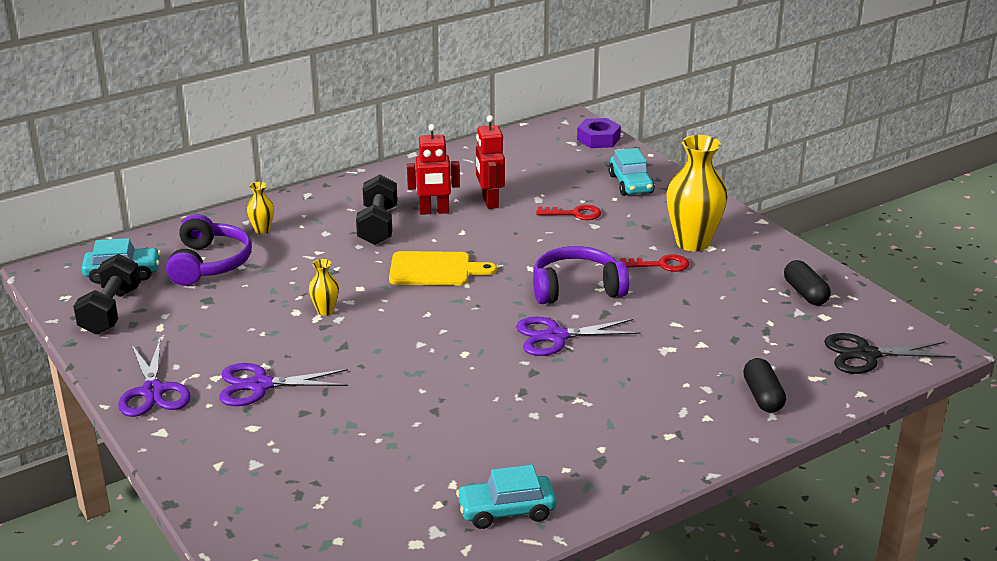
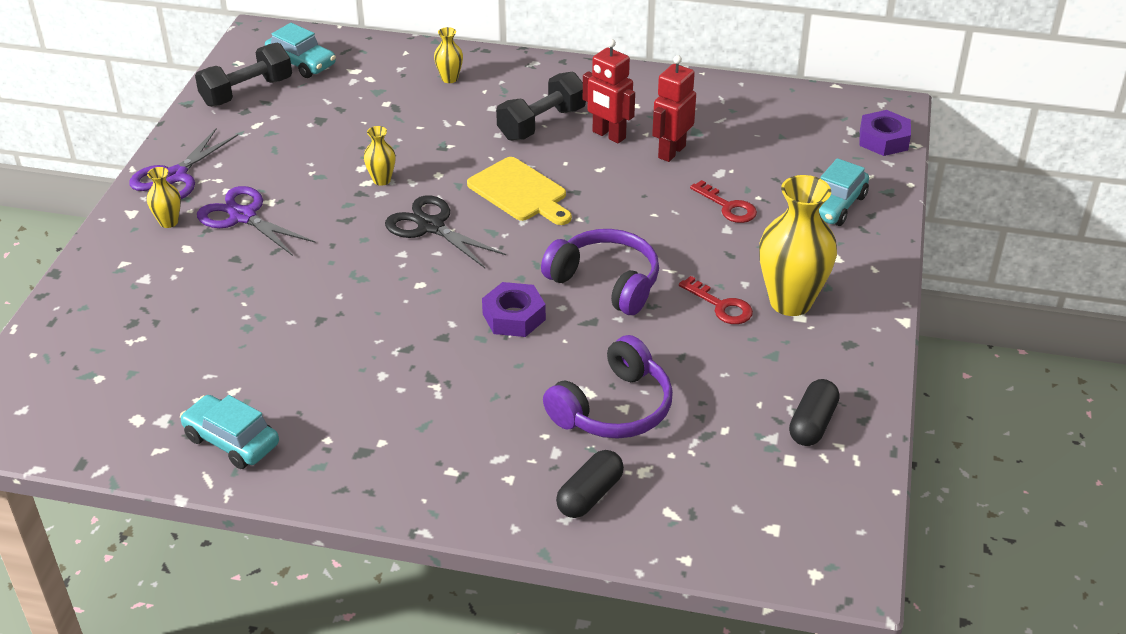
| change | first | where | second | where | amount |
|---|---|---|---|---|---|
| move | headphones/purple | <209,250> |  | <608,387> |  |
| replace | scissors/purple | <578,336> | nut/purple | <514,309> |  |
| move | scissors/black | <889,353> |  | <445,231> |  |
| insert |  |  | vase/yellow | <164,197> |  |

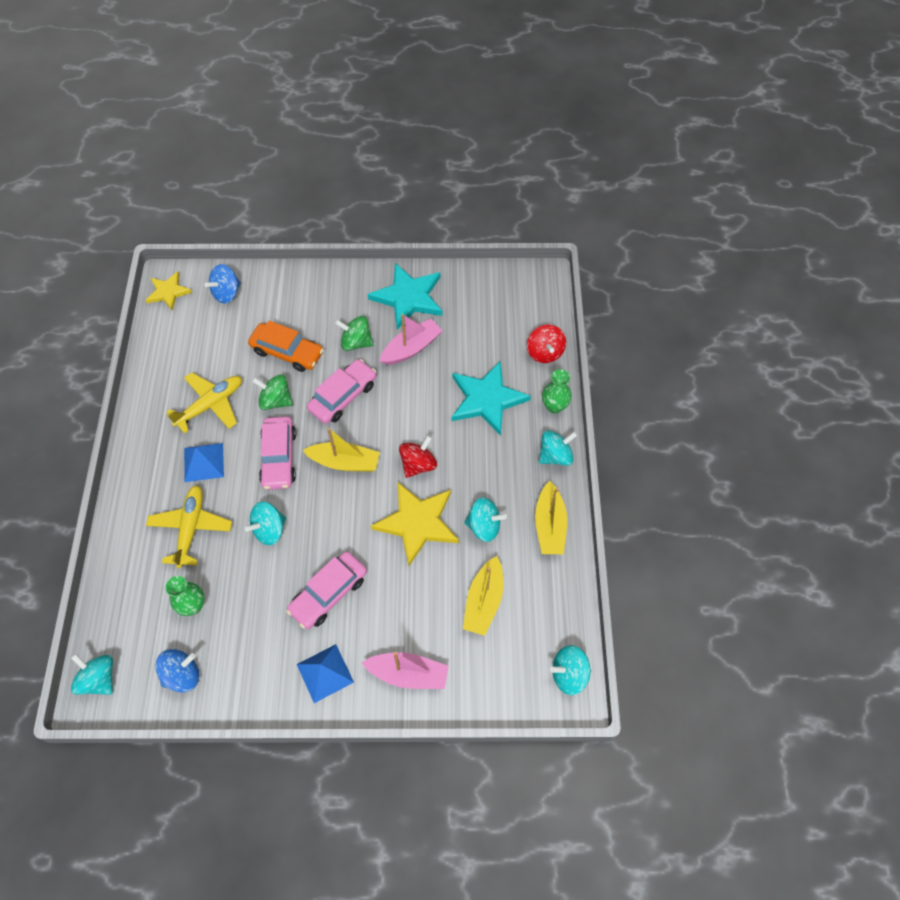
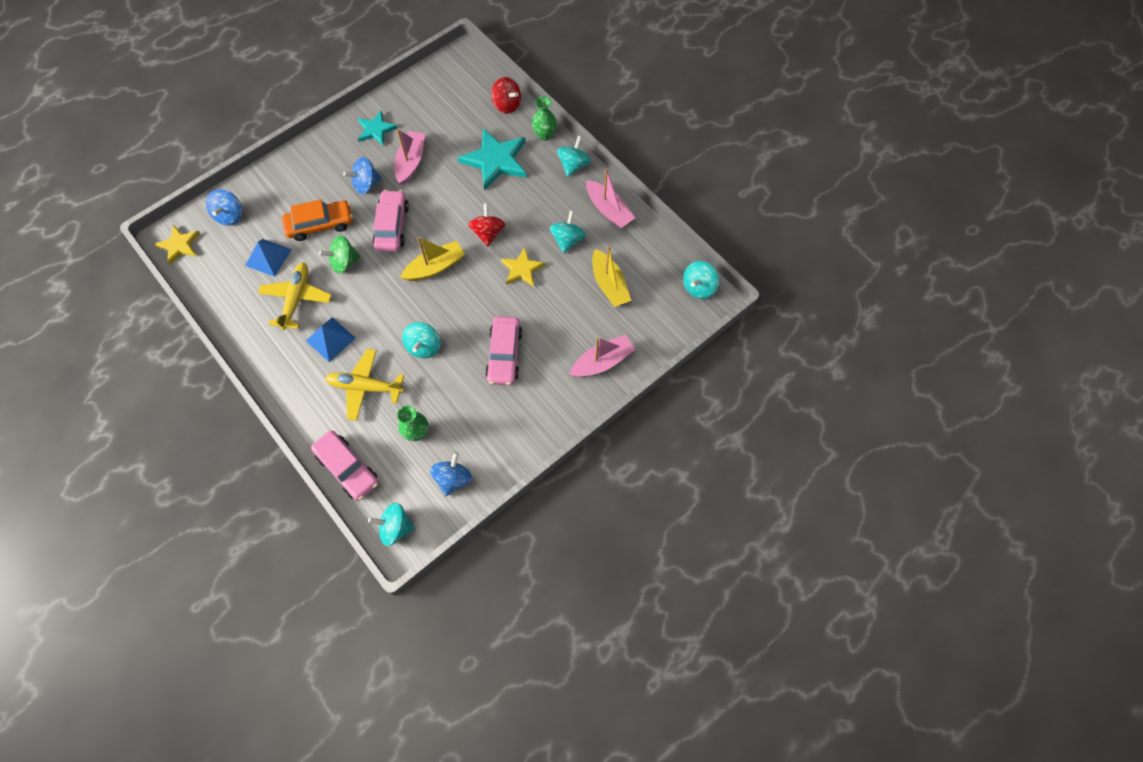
| change | first | where | second | where | amount |
|---|---|---|---|---|---|
| rotate | plane/yellow | <189,526> |  | <364,385> | 45 degrees counterclockwise |
| move | car/pink | <277,453> |  | <345,465> |  |
| move | pyramid/blue | <325,673> |  | <268,258> |  |
| recolor | spinning top/green | <354,333> | spinning top/blue | <362,175> |  |
| resize | star/turquoise | <405,296> |  | <378,128> | x0.59 |
| resize | star/yellow | <415,524> |  | <523,267> | x0.59 |
| rotate | spinning top/turquoise | <485,519> |  | <568,232> | 45 degrees counterclockwise |
| recolor | boat/yellow | <551,517> | boat/pink | <610,198> |  |

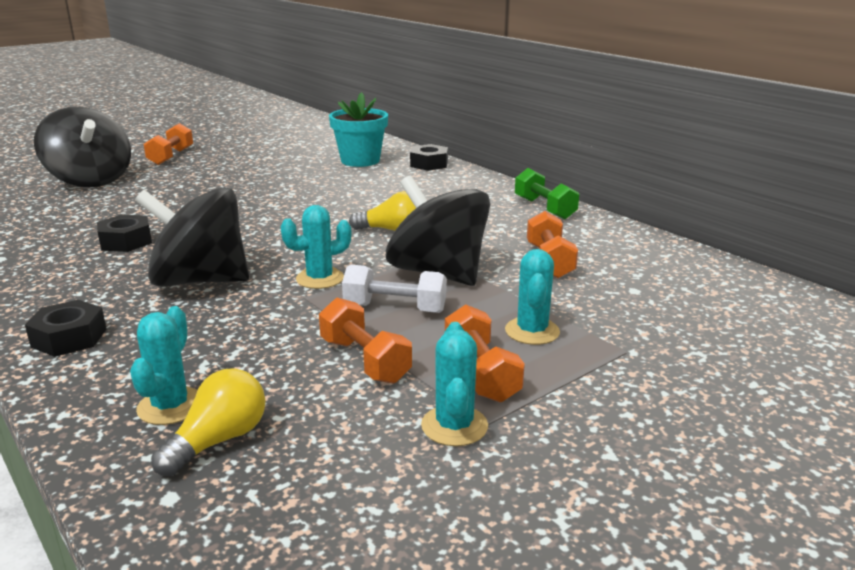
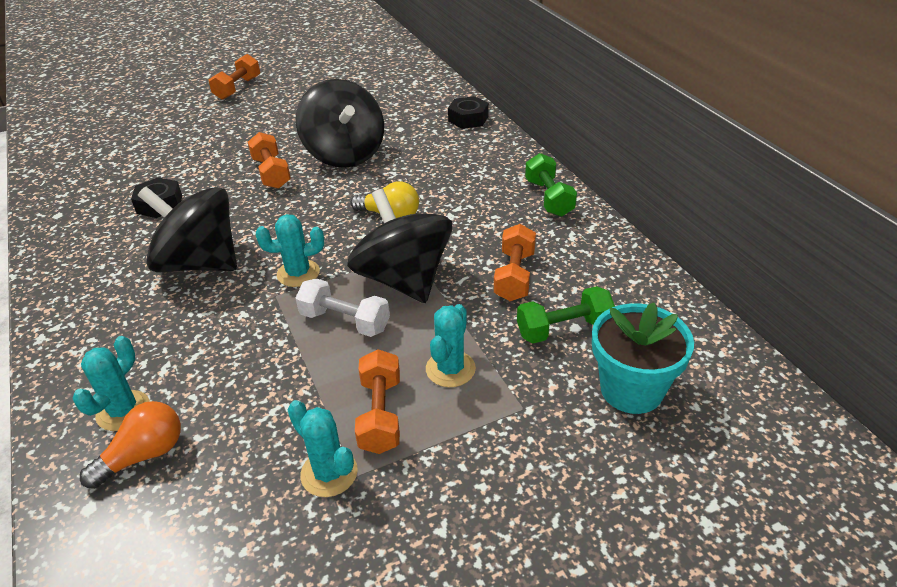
| change | first | where | second | where | amount |
|---|---|---|---|---|---|
| delete | nut/black | <66,328> |  |  |  |
| move | spinning top/black | <82,147> |  | <340,123> |  |
| recolor | light bulb/yellow | <208,422> | light bulb/orange | <130,445> |  |
| move | dumbbell/orange | <365,341> |  | <269,160> |  |
| move | flower pot/turquoise | <358,129> |  | <643,358> |  |
| rotate | cactus/turquoise | <454,384> |  | <323,448> | 60 degrees counterclockwise |
| insert |  |  | dumbbell/green | <566,314> |  |

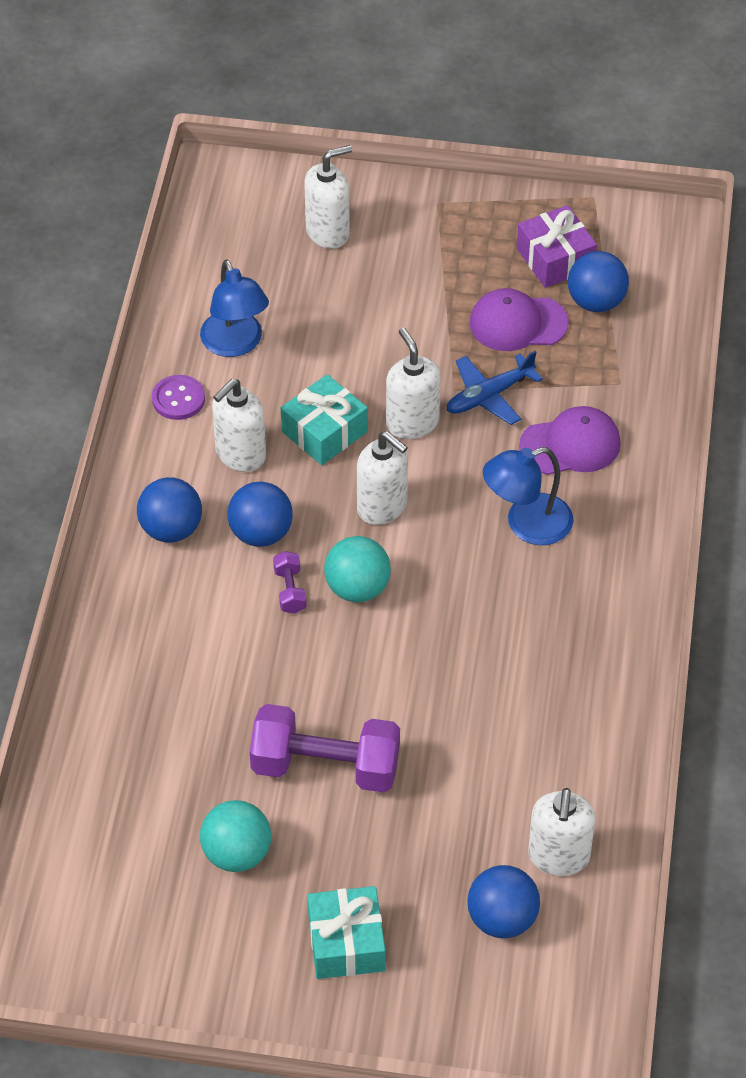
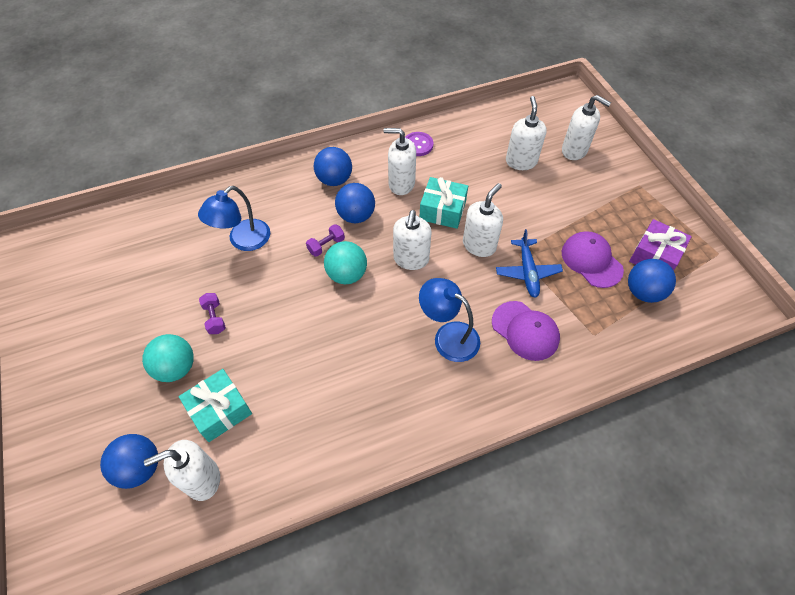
| change | first | where | second | where | amount |
|---|---|---|---|---|---|
| move | lamp/blue | <234,308> |  | <234,218> |  |
| move | ball/turquoise | <235,836> |  | <168,358> |  |
| resize | dumbbell/purple | <325,748> |  | <212,313> | x0.44 |
| move | gift/turquoise | <346,932> |  | <215,405> |  |
| rotate | plane/blue | <495,388> |  | <529,263> | 120 degrees counterclockwise |
| insert |  |  | soap dispenser/white | <526,133> |  |

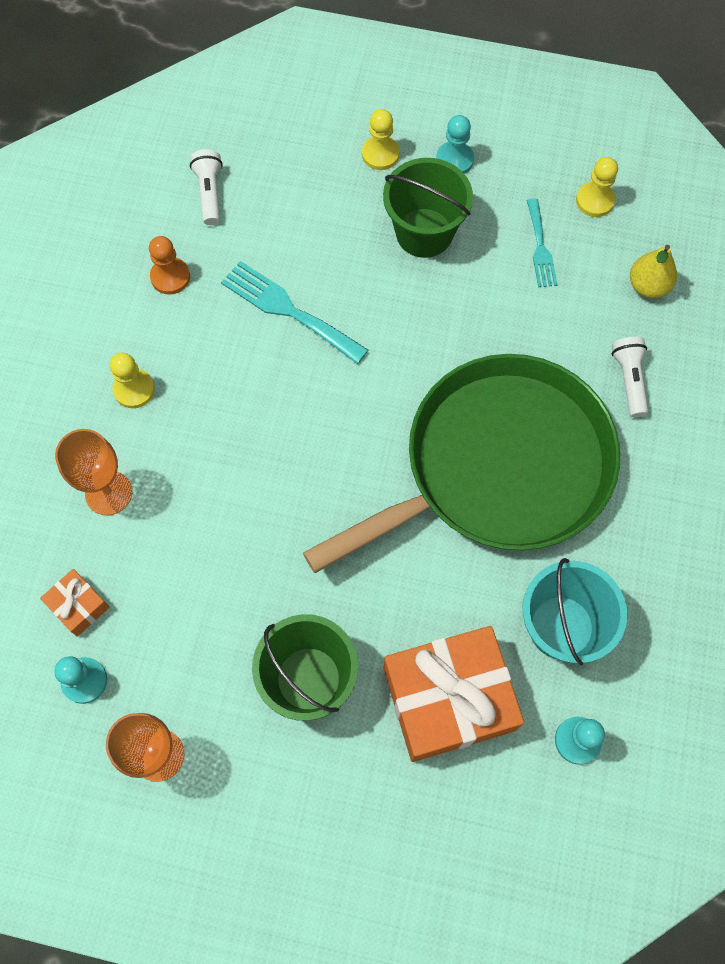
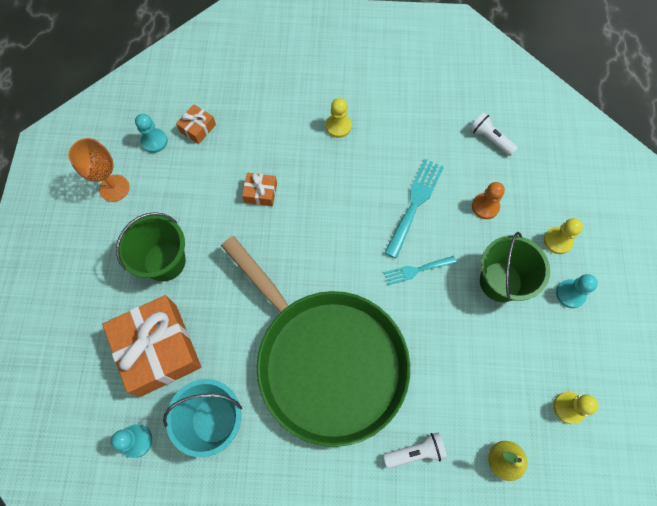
| change | first | where | second | where | amount |
|---|---|---|---|---|---|
| delete | goblet/orange | <93,472> |  |  |  |
| move | pawn/orange | <169,265> |  | <488,200> |  |
| rotate | flashlight/white | <206,187> |  | <494,134> | 120 degrees counterclockwise |
| move | fork/turquoise | <542,242> |  | <420,270> |  |
| insert |  |  | gift/orange | <259,189> |  |

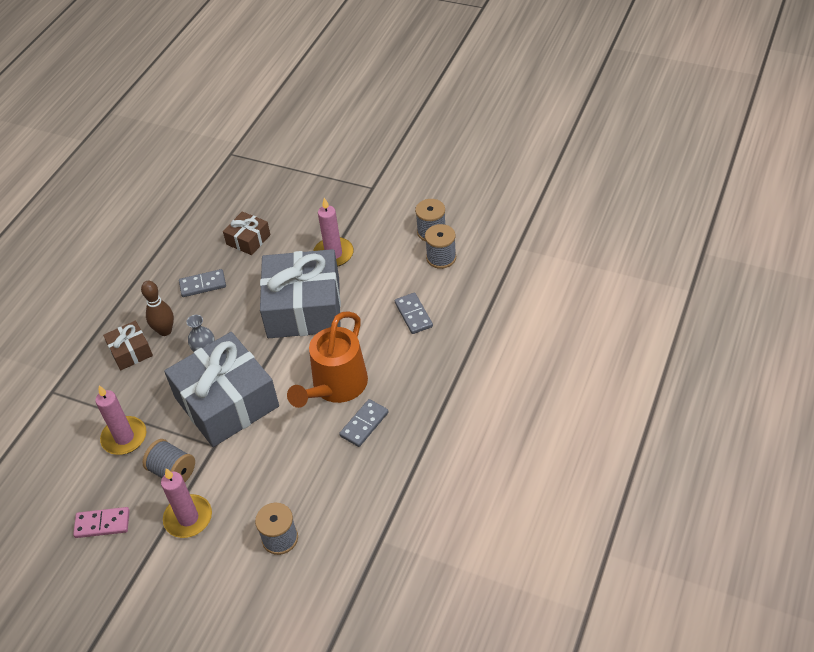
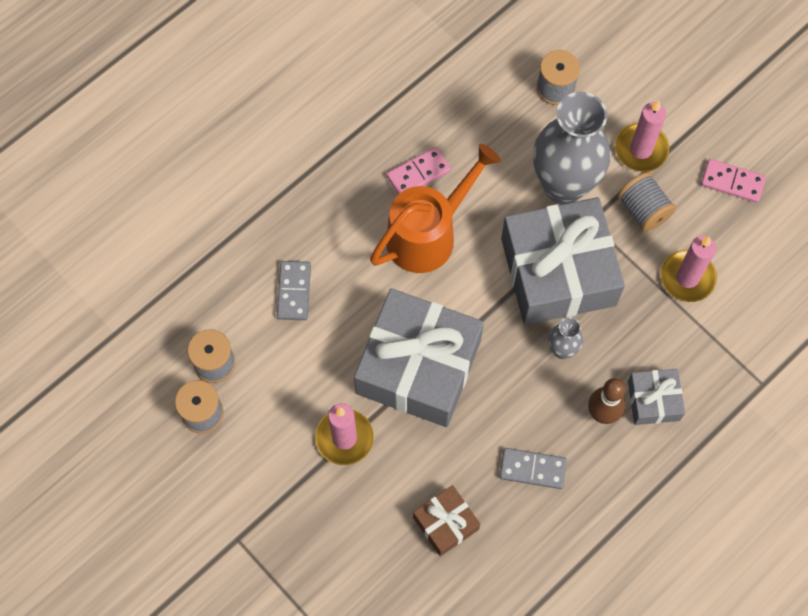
| change | first | where | second | where | amount |
|---|---|---|---|---|---|
| recolor | gift/brown | <128,346> | gift/grey | <656,397> |  |
| recolor | domino/grey | <363,423> | domino/pink | <419,171> |  |
| insert |  |  | vase/grey | <572,148> |  |

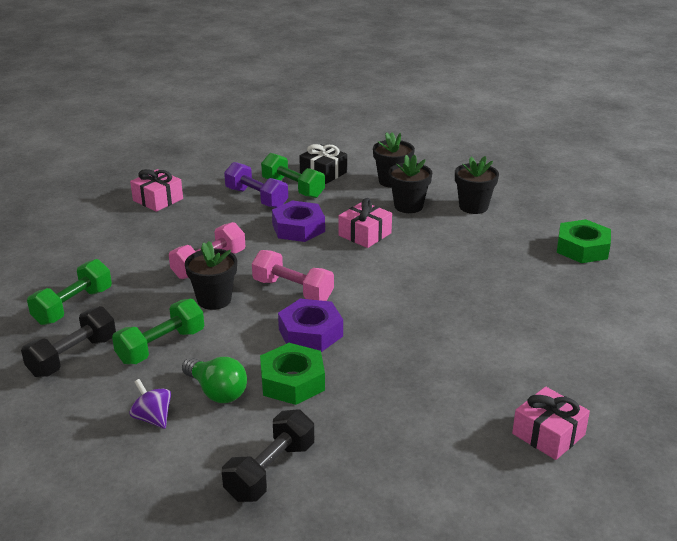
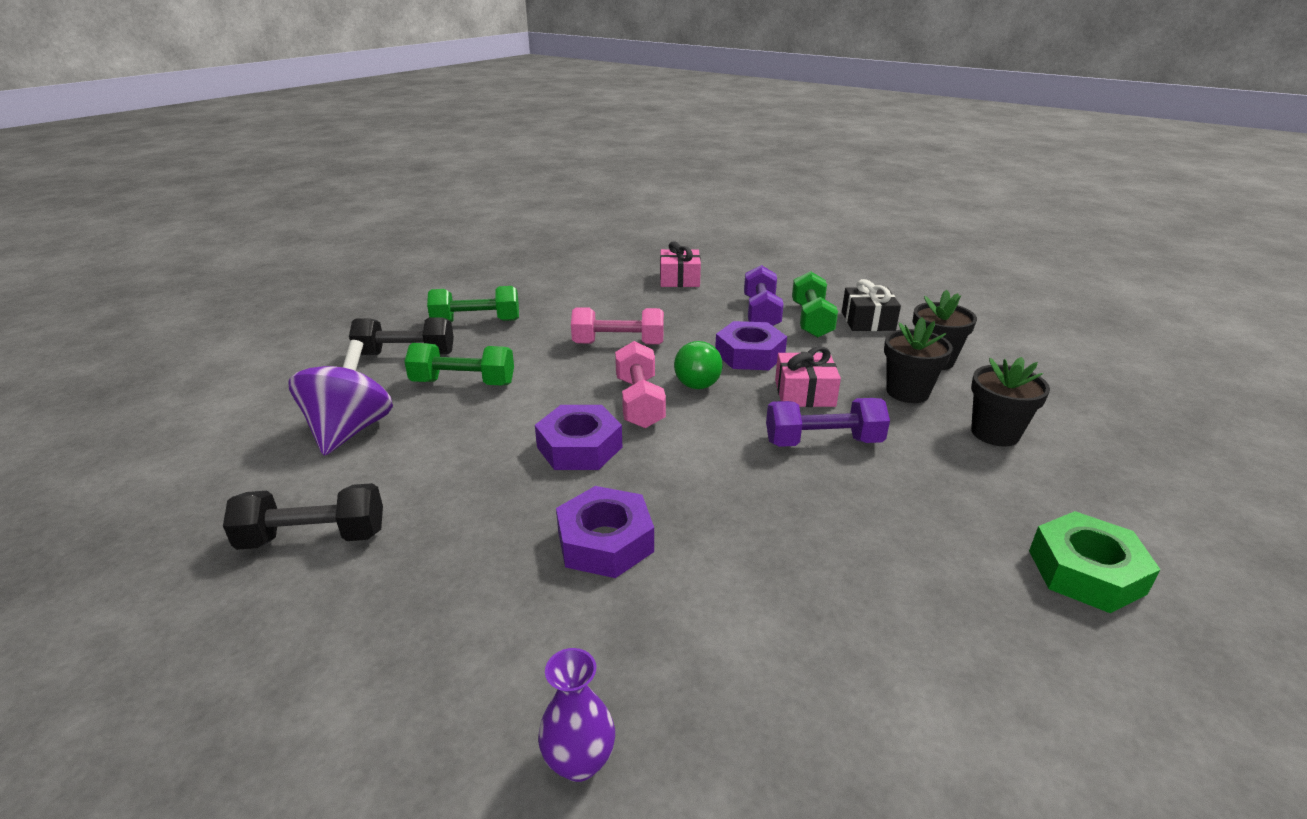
| change | first | where | second | where | amount |
|---|---|---|---|---|---|
| resize | spinning top/purple | <150,404> |  | <341,398> | x1.91 |
| move | light bulb/green | <214,380> |  | <698,365> |  |
| delete | flower pot/black | <211,275> |  |  |  |
| delete | nut/green | <292,374> |  |  |  |
| replace | gift/pink | <551,423> | vase/purple | <576,715> |  |
| insert |  |  | nut/purple | <605,532> |  |
| insert |  |  | dumbbell/purple | <828,422> |  |

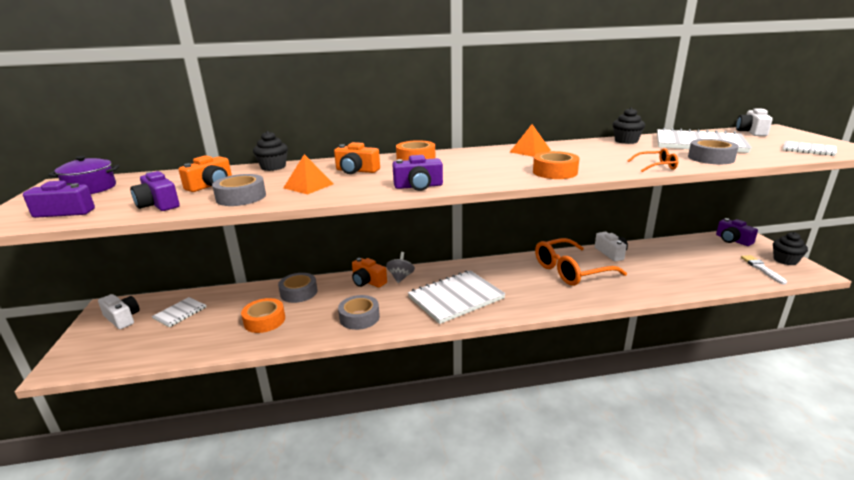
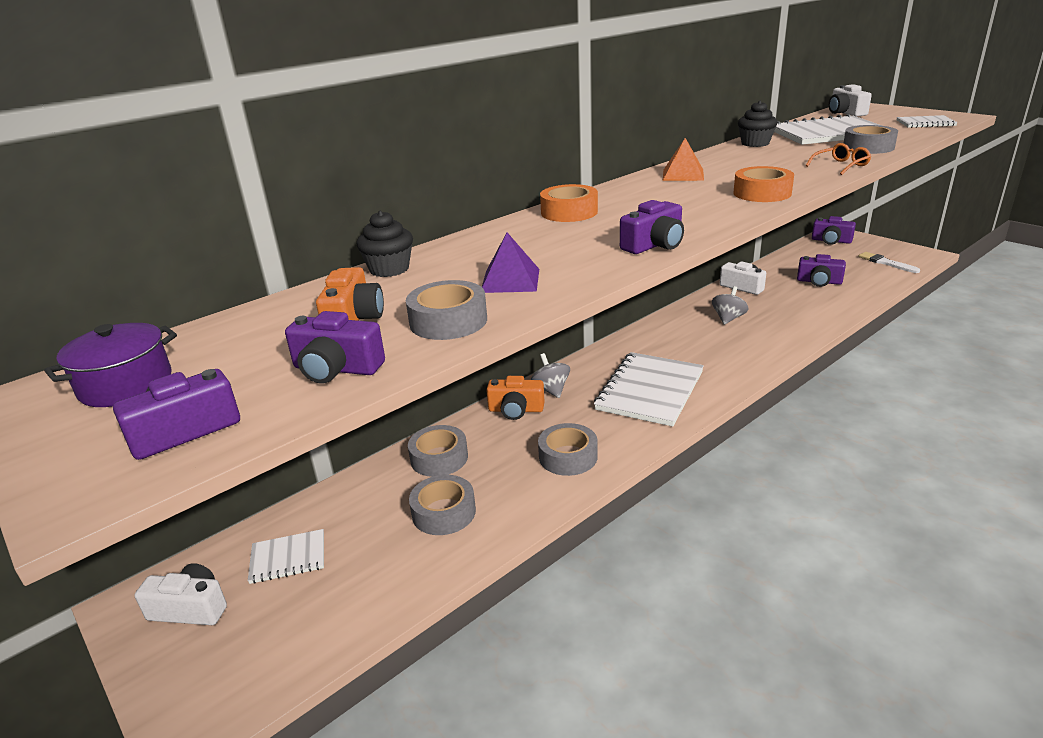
| change | first | where | second | where | amount |
|---|---|---|---|---|---|
| rotate | notebook/white | <178,312> |  | <286,556> | 75 degrees clockwise |
| recolor | tape/orange | <263,315> | tape/grey | <442,505> |  |
| recolor | pyramid/orange | <309,174> | pyramid/purple | <510,262> |  |
| delete | camera/orange | <357,158> |  |  |  |
| replace | glasses/orange | <581,262> | spinning top/grey | <730,305> |  |
| delete | cupcake/black | <790,248> |  |  |  |
| insert |  |  | camera/purple | <821,270> |  |

